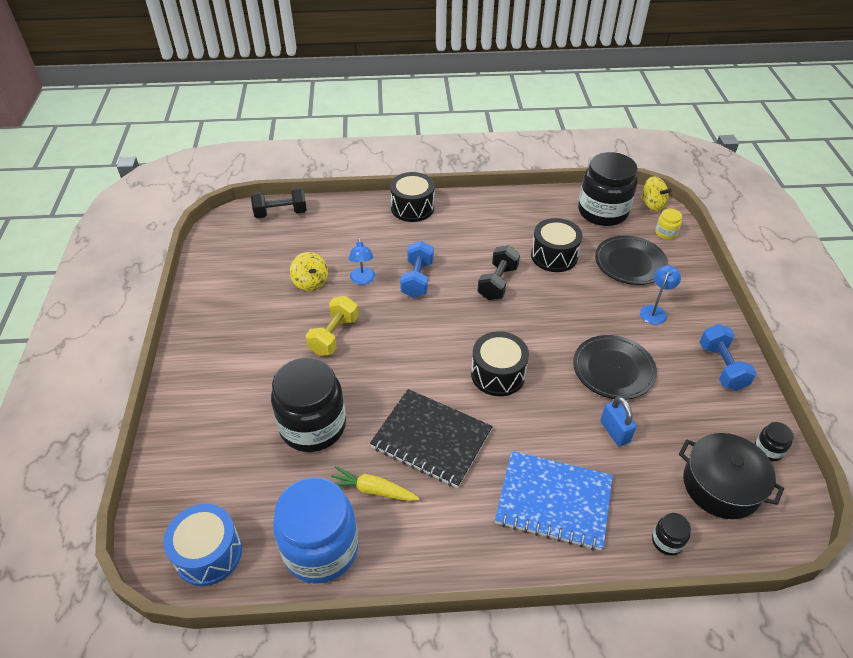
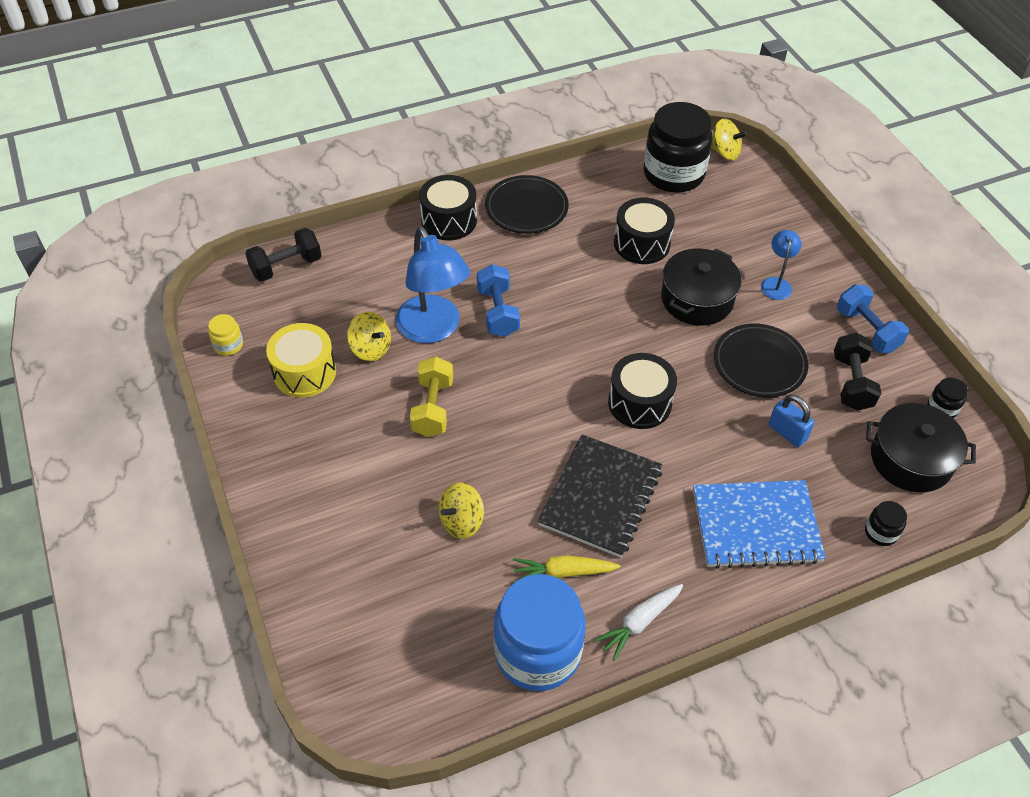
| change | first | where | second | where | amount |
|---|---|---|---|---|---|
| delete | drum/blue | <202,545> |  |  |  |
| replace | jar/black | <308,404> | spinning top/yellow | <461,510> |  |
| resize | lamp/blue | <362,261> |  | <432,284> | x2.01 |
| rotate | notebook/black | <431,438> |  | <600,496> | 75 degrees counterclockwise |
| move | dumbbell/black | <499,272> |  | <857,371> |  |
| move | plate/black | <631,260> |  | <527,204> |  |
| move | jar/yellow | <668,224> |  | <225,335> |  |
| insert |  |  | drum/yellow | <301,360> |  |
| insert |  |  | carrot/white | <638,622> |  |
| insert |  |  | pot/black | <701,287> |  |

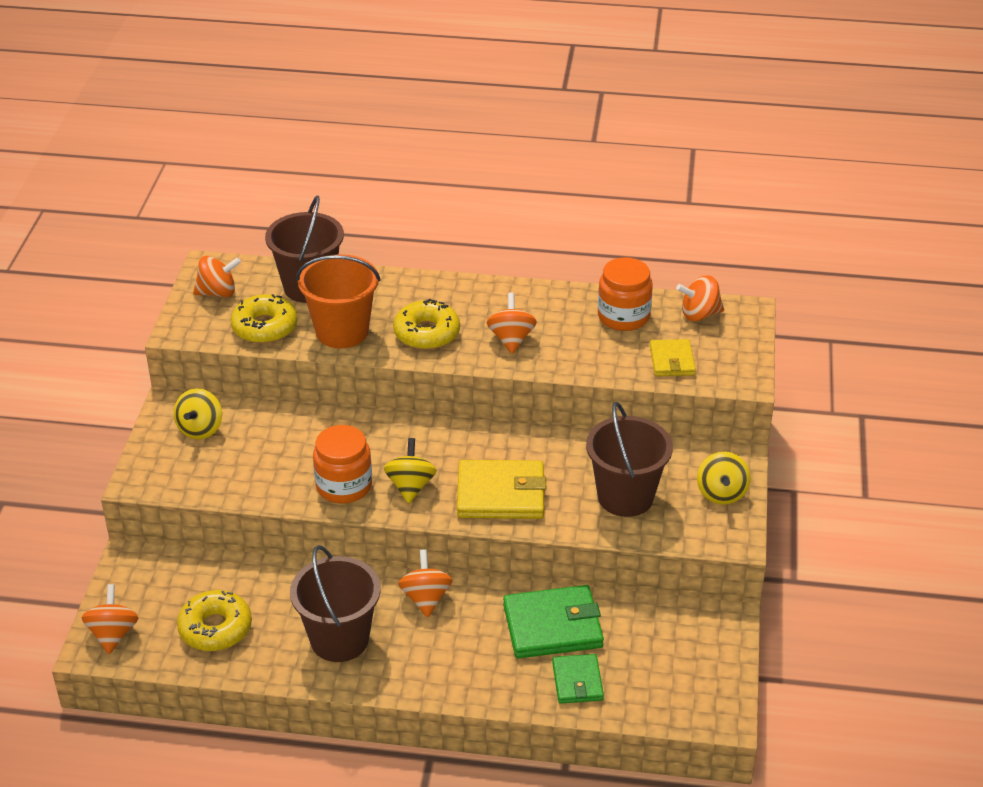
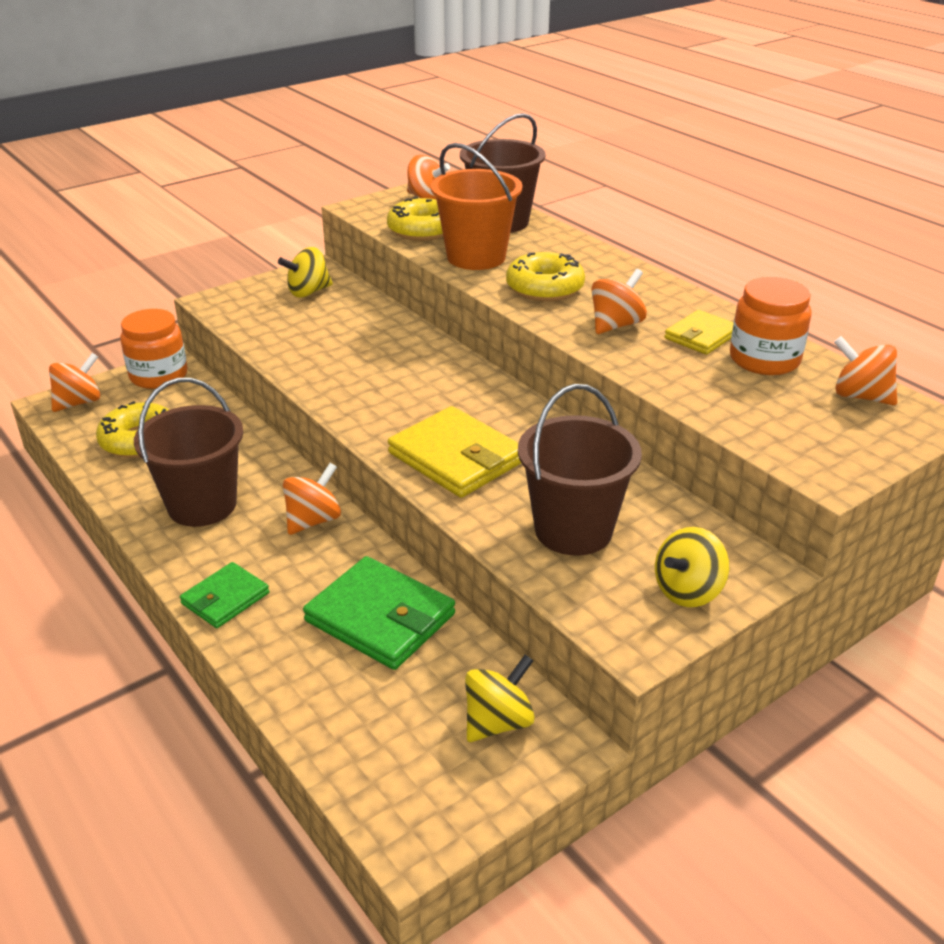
| change | first | where | second | where | amount |
|---|---|---|---|---|---|
| move | jar/orange | <342,464> |  | <153,349> |  |
| move | spinning top/yellow | <410,471> |  | <500,698> |  |
| move | wallet/green | <578,679> |  | <224,595> |  |
| move | wallet/yellow | <673,357> |  | <699,332> |  |

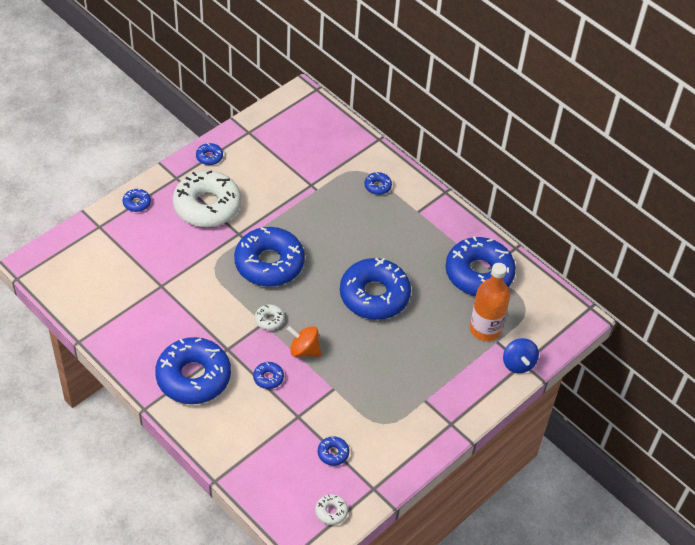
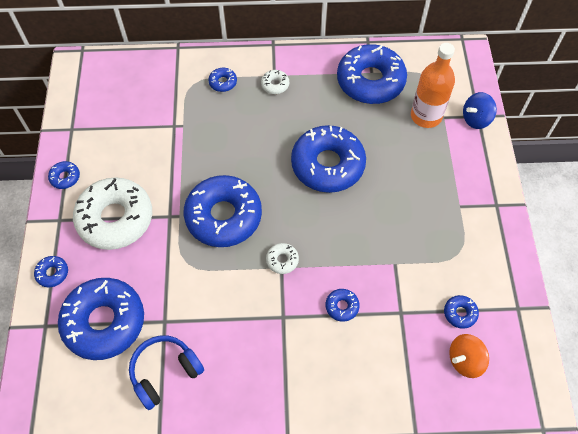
| change | first | where | second | where | amount |
|---|---|---|---|---|---|
| move | donut/blue | <193,370> |  | <101,319> |  |
| move | spinning top/orange | <304,341> |  | <469,356> |  |
| move | donut/white | <331,509> |  | <275,82> |  |
| rotate | spinning top/blue | <521,355> |  | <480,110> | 120 degrees clockwise |
| insert |  |  | headphones/blue | <166,372> |  |

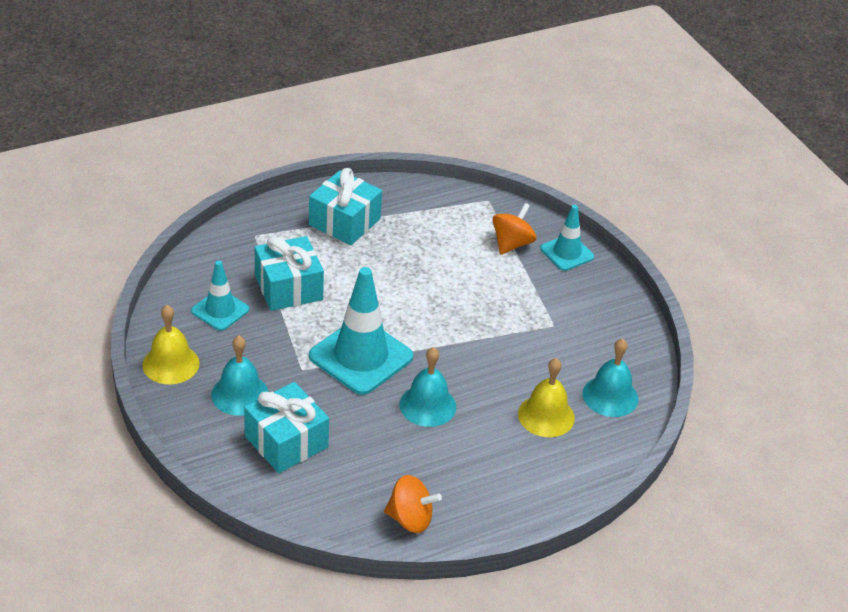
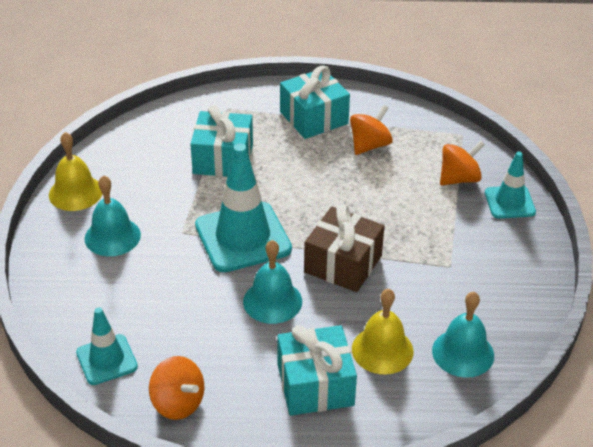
| change | first | where | second | where | amount |
|---|---|---|---|---|---|
| move | traffic cone/turquoise | <220,296> |  | <107,346> |  |
| move | gift/turquoise | <286,427> |  | <317,370> |  |
| insert |  |  | gift/brown | <344,248> |  |
| insert |  |  | spinning top/orange | <371,130> |  |

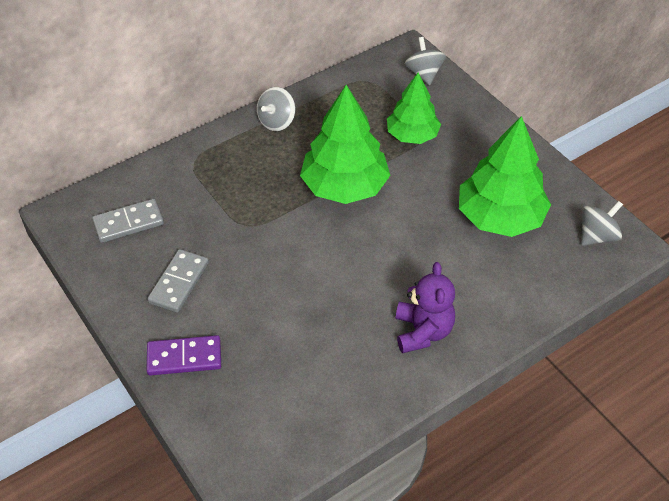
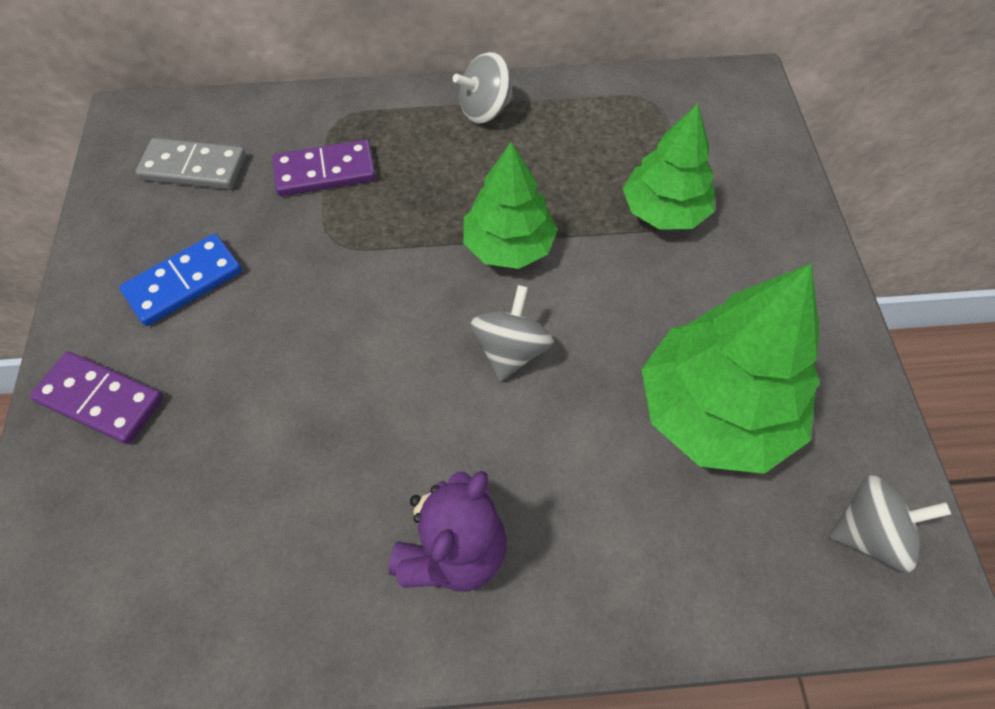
| change | first | where | second | where | amount |
|---|---|---|---|---|---|
| recolor | domino/grey | <178,281> | domino/blue | <180,280> |  |
| resize | tree/green | <345,144> |  | <510,205> | x0.64 |
| move | spinning top/grey | <425,61> |  | <511,333> |  |
| insert |  |  | domino/purple | <324,167> |  |

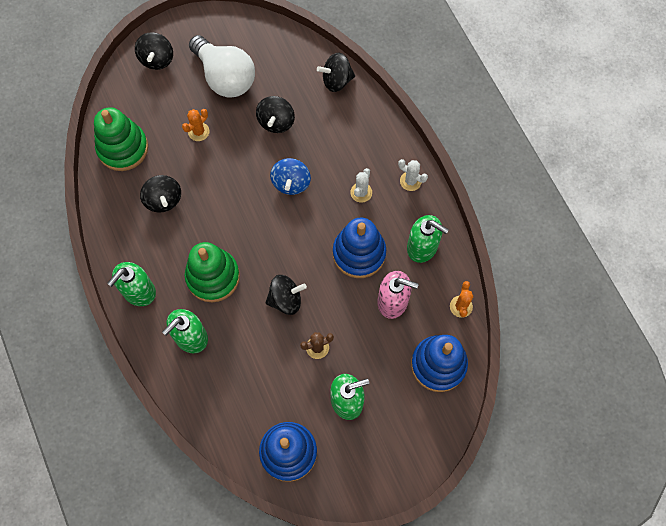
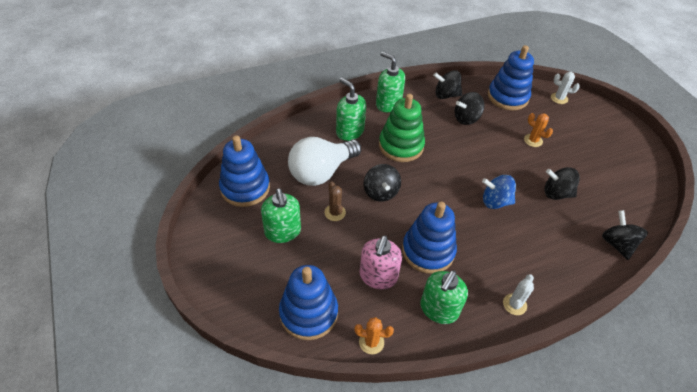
| change | first | where | second | where | amount |
|---|---|---|---|---|---|
| recolor | stacking toy/green | <121,139> | stacking toy/blue | <511,77> |  |
| move | spinning top/black | <154,51> |  | <447,84> |  |
| move | light bulb/white | <222,66> |  | <324,161> |  |
| move | cactus/white | <361,185> |  | <565,88> |  |

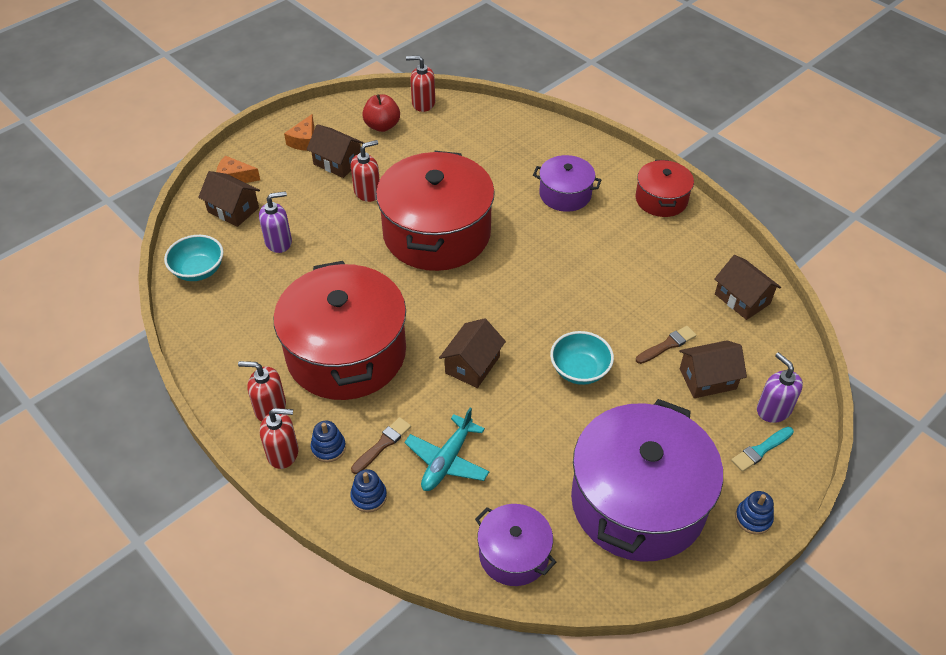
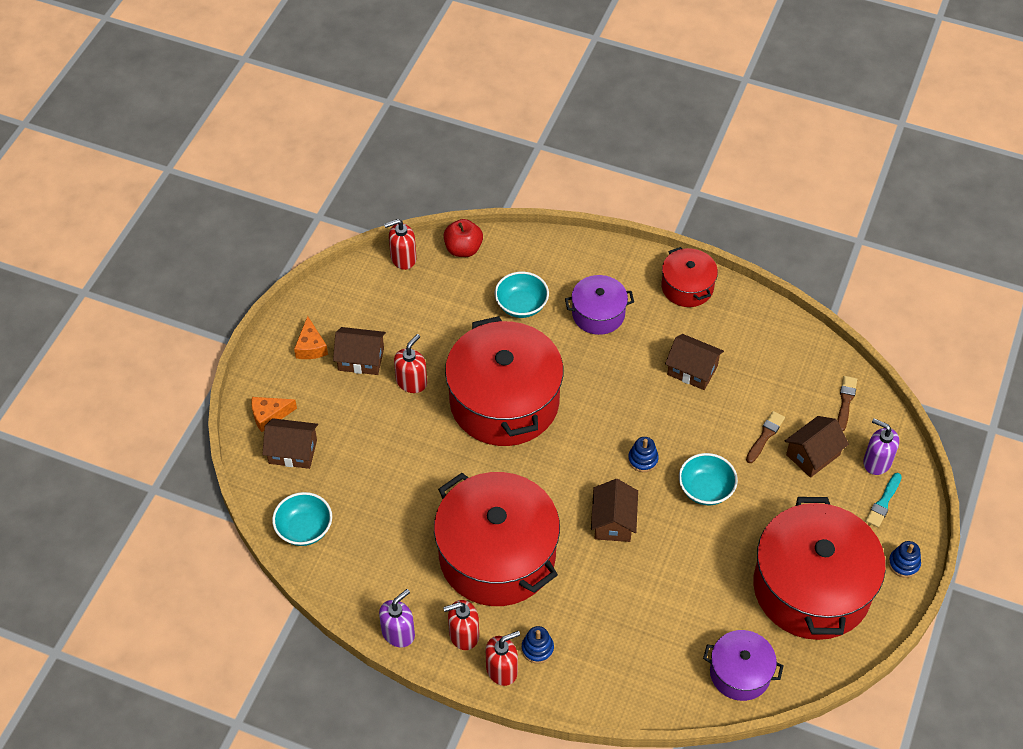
| change | first | where | second | where | amount |
|---|---|---|---|---|---|
| move | soap dispenser/purple | <275,222> |  | <397,618> |  |
| move | stacking toy/blue | <368,490> |  | <643,454> |  |
| move | brush/brown | <381,445> |  | <847,403> |  |
| move | apple/red | <381,113> |  | <463,238> |  |
| delete | plane/turquoise | <446,449> |  |  |  |
| recolor | pot/purple | <647,480> | pot/red | <819,568> |  |
| move | house/brown | <747,287> |  | <694,362> |  |
| insert |  |  | bowl/turquoise | <522,295> |  |

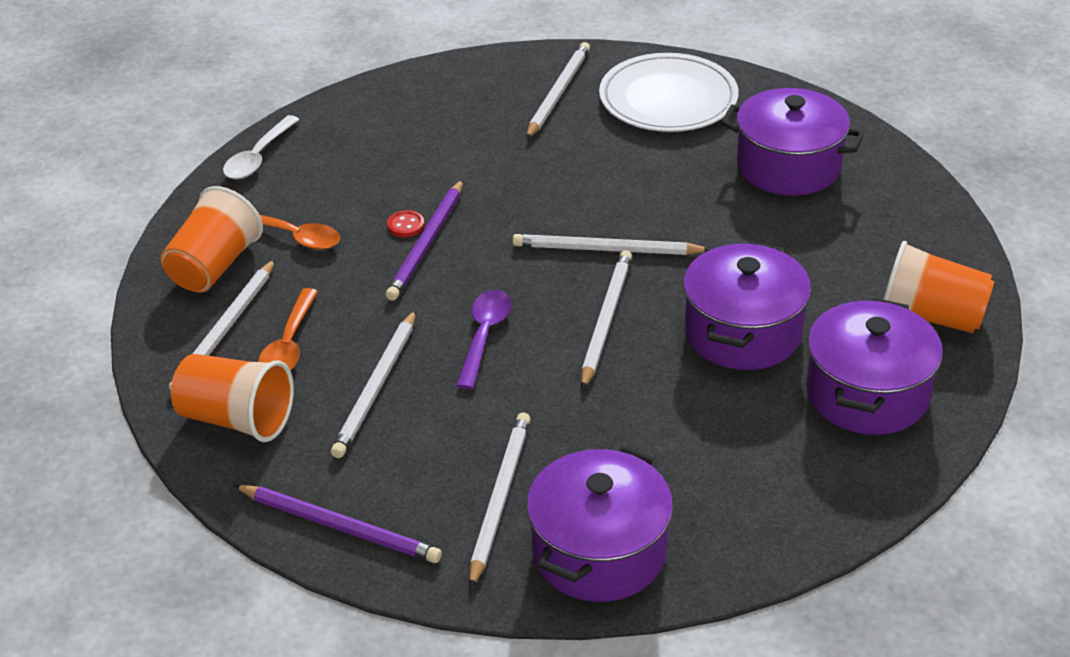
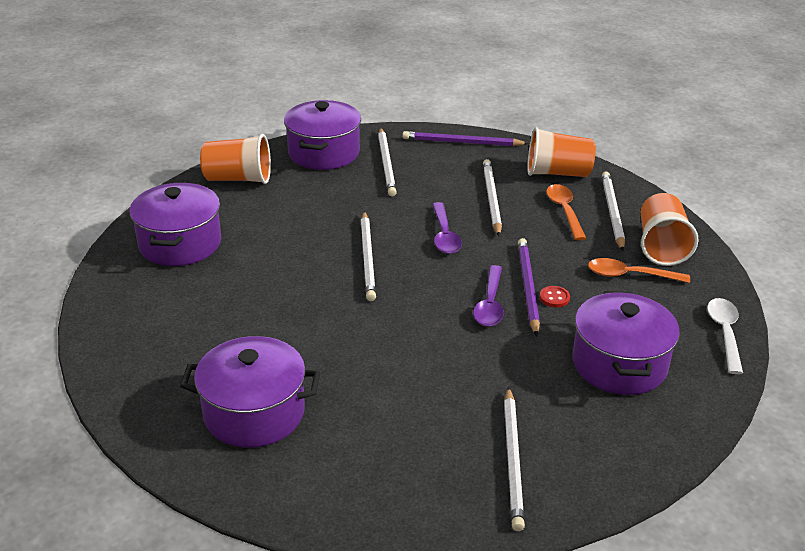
| change | first | where | second | where | amount |
|---|---|---|---|---|---|
| delete | pencil/white | <612,244> |  |  |  |
| delete | plate/white | <669,92> |  |  |  |
| move | pot/purple | <747,305> |  | <626,343> |  |
| move | cup/orange | <938,287> |  | <235,159> |  |
| insert |  |  | spoon/purple | <488,295> |  |

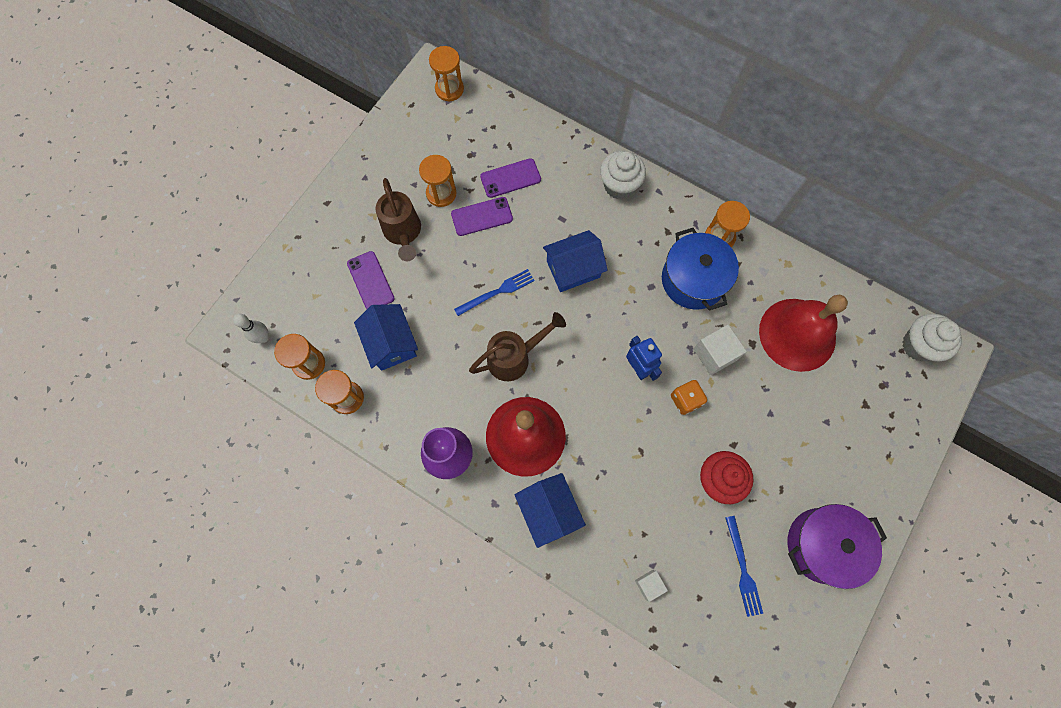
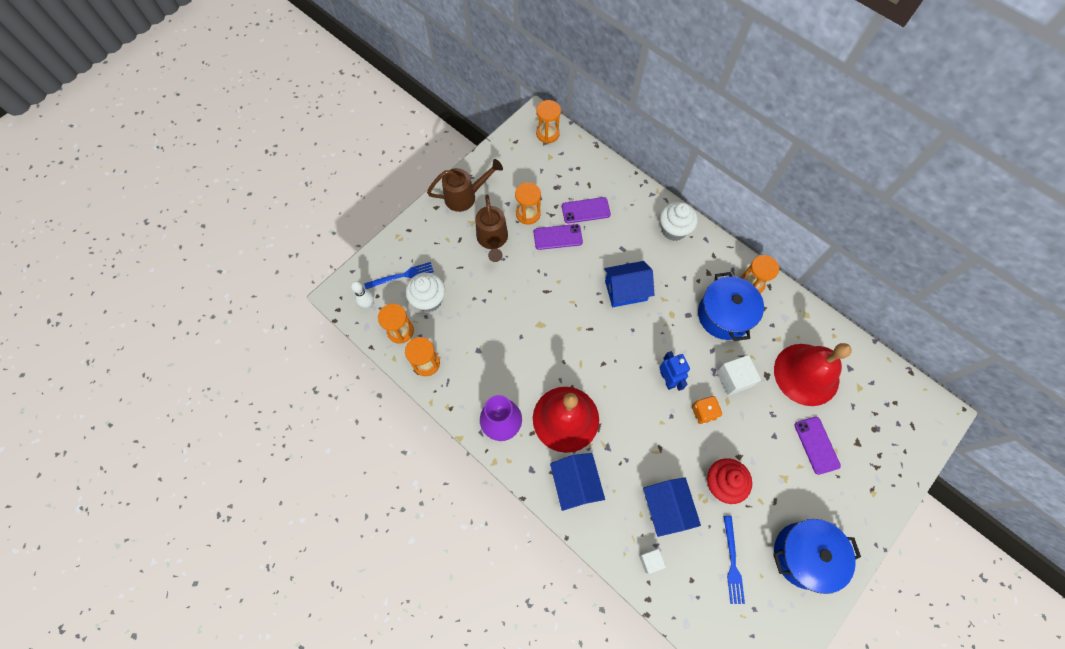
| change | first | where | second | where | amount |
|---|---|---|---|---|---|
| move | phone/purple | <371,280> |  | <817,446> |  |
| move | house/blue | <386,337> |  | <672,507> |  |
| move | fork/blue | <494,292> |  | <399,275> |  |
| move | watering can/brown | <517,346> |  | <465,185> |  |
| recolor | pot/purple | <837,546> | pot/blue | <817,556> |  |
| move | cupcake/white | <932,337> |  | <425,292> |  |

